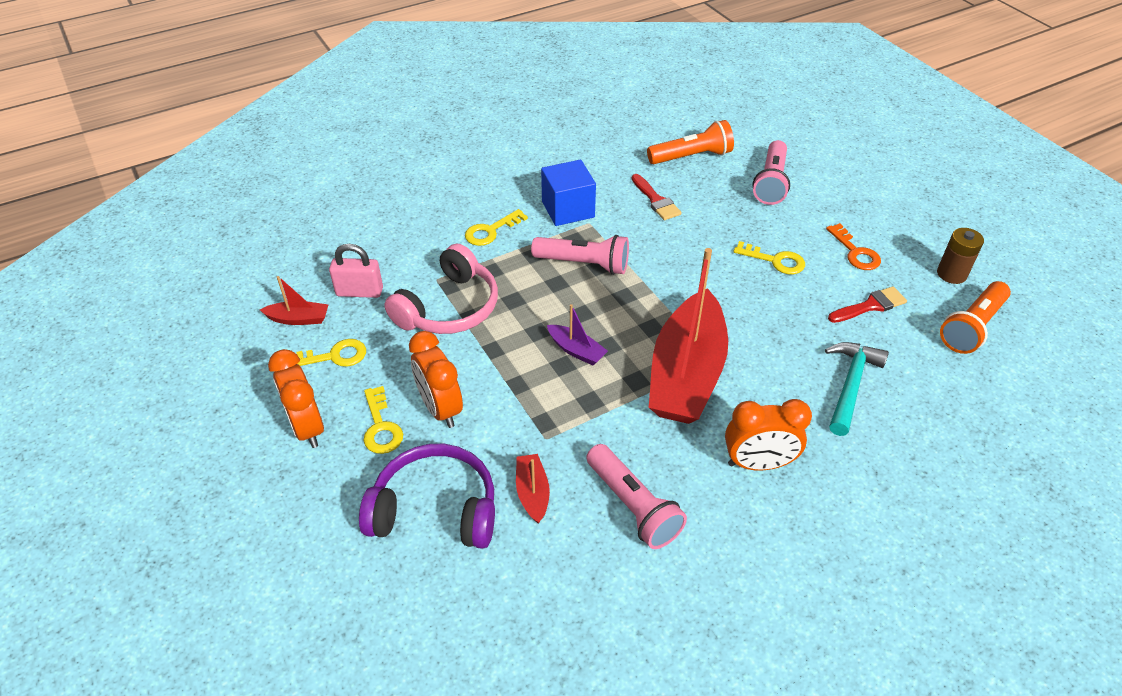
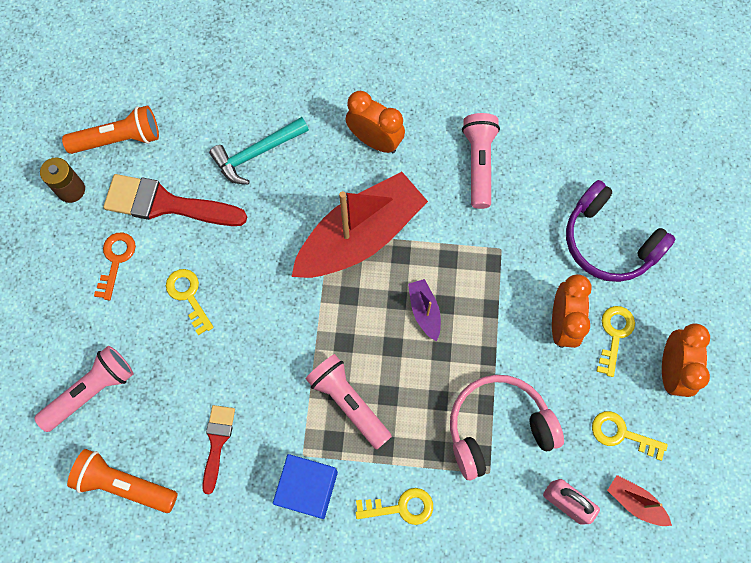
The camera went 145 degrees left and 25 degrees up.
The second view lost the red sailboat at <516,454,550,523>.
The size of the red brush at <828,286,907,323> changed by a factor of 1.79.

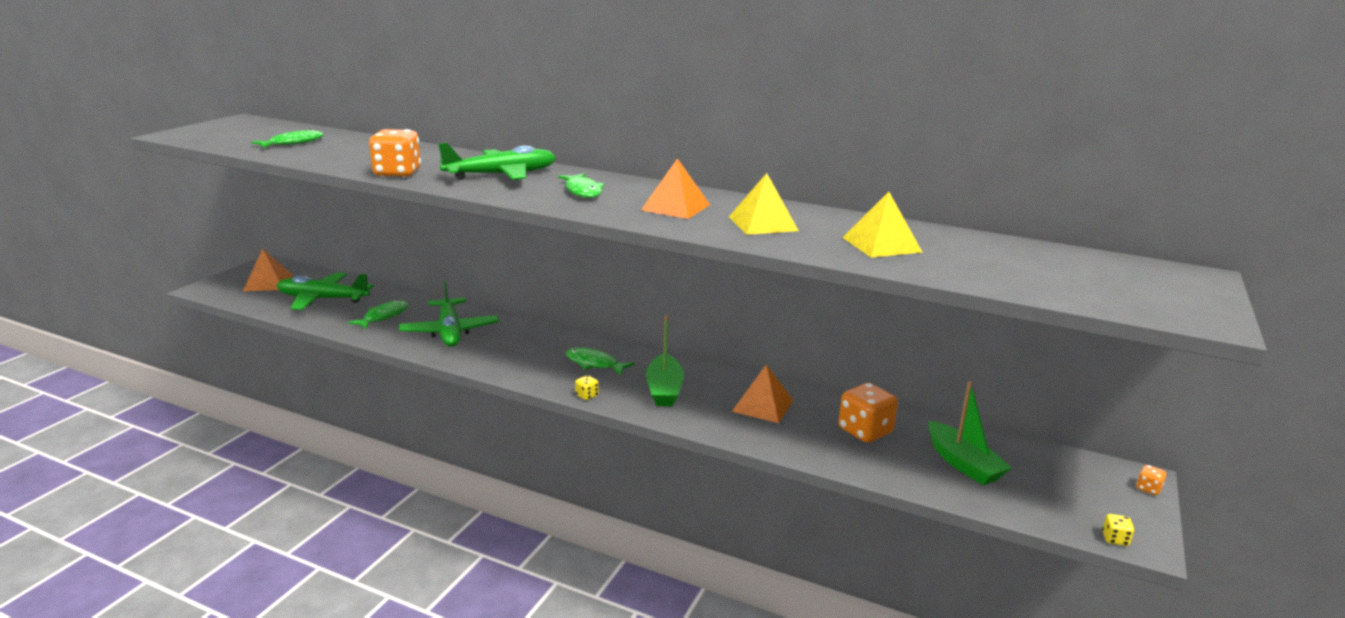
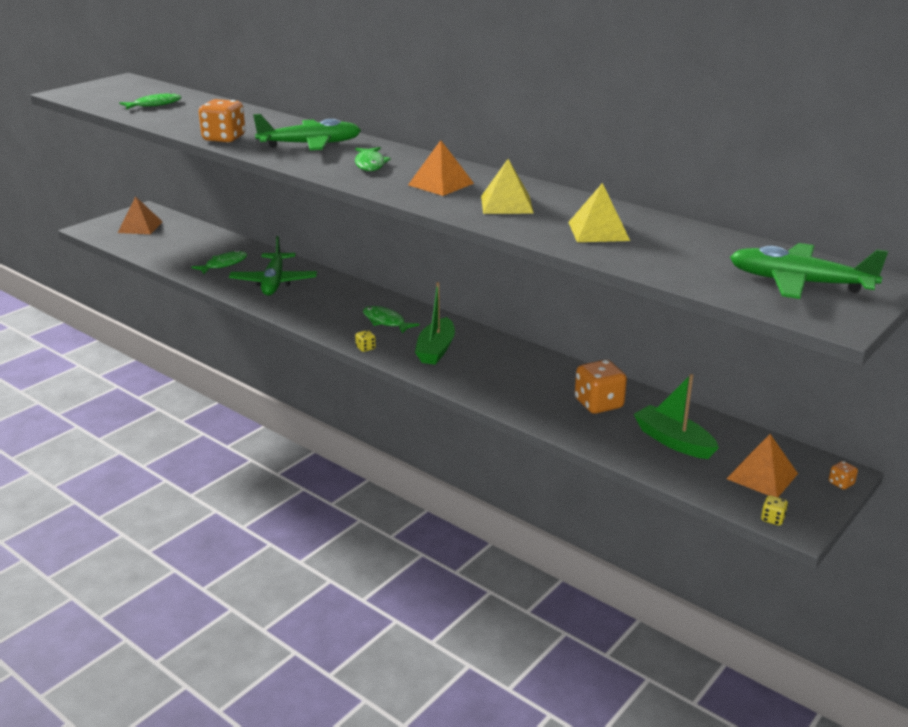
The camera went 15 degrees right and 5 degrees up.
The green aeroplane ended up elsewhere, having gone from <277,272,374,310> to <730,243,888,299>.
The orange-coloured pyramid ended up elsewhere, having gone from <732,364,793,423> to <727,434,798,497>.
The green sailboat at <928,381,1012,485> ended up facing another way, 150 degrees clockwise from before.

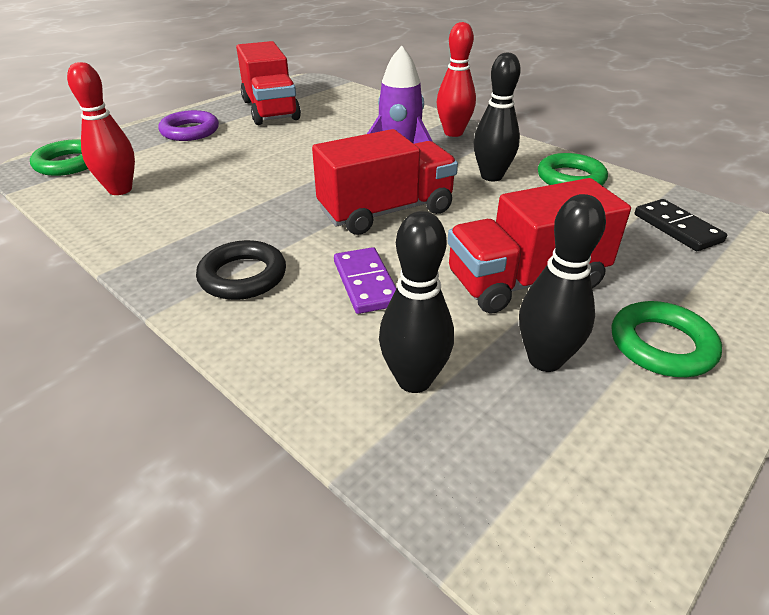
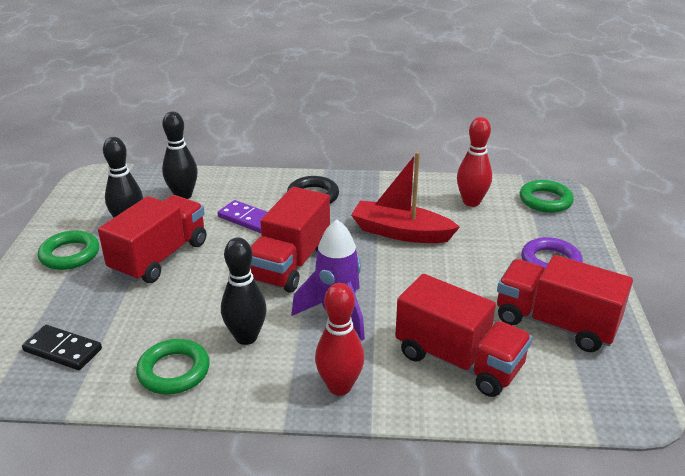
The camera went 140 degrees right and 5 degrees down.
The second view gained the red sailboat at <351,152,460,243>.
The second view gained the red toy truck at <395,274,532,397>.

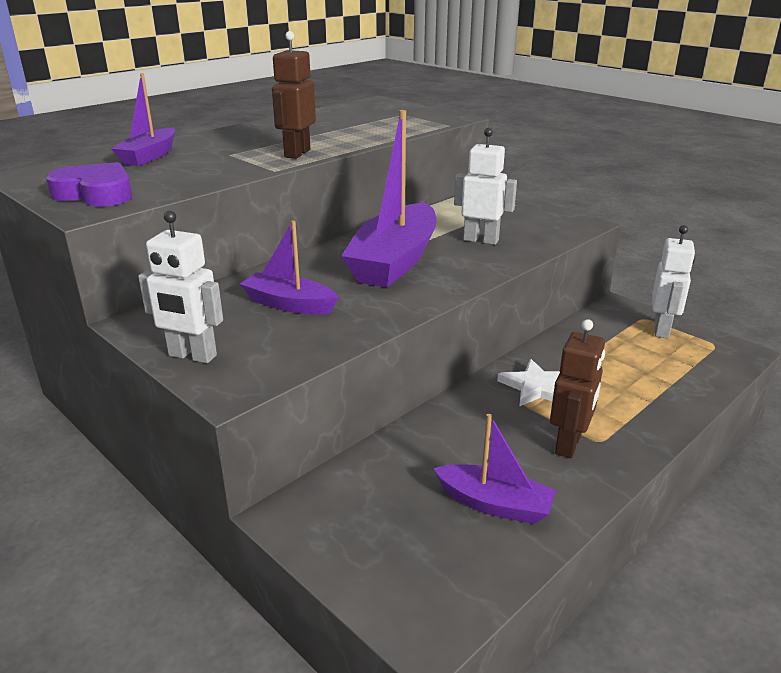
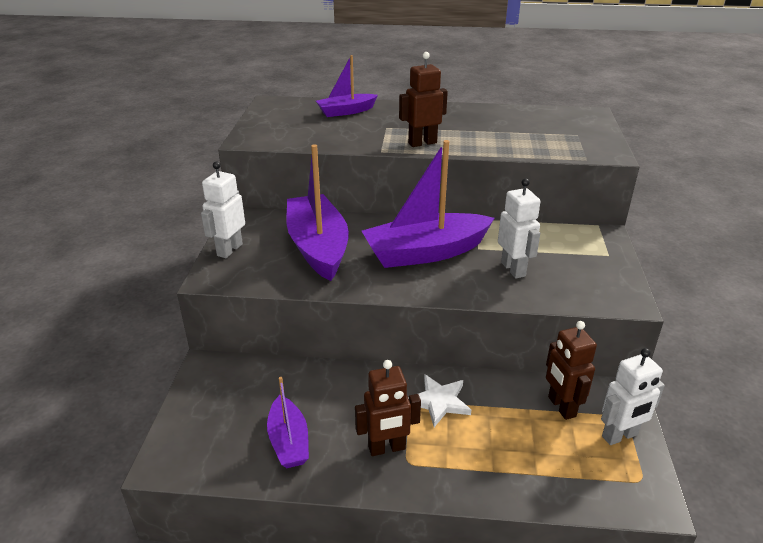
The camera went 50 degrees right and 5 degrees up.
The second view lost the violet heart shape at <46,162,133,206>.
The white toy robot at <138,211,223,363> ended up facing another way, 45 degrees clockwise from before.
The size of the violet sailboat at <240,220,338,314> changed by a factor of 1.80.
The second view gained the brown toy robot at <546,321,597,420>.

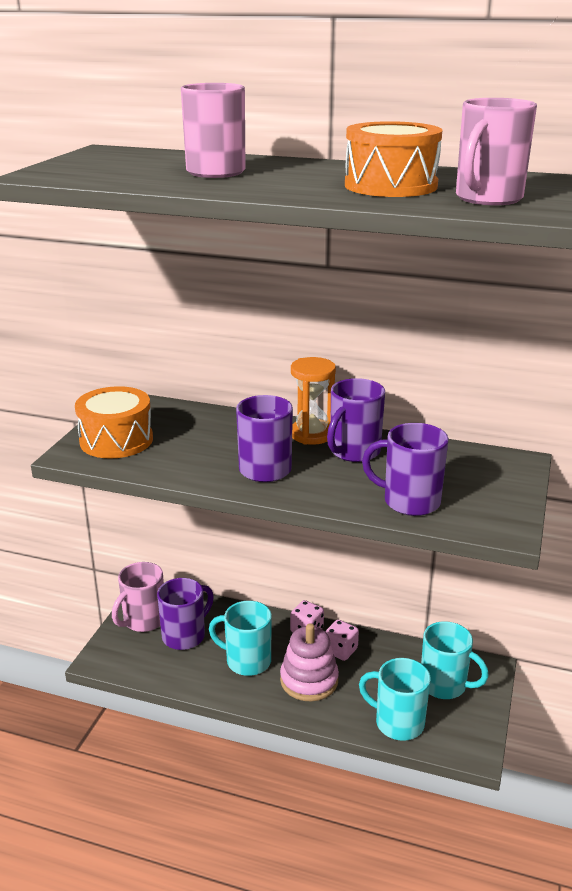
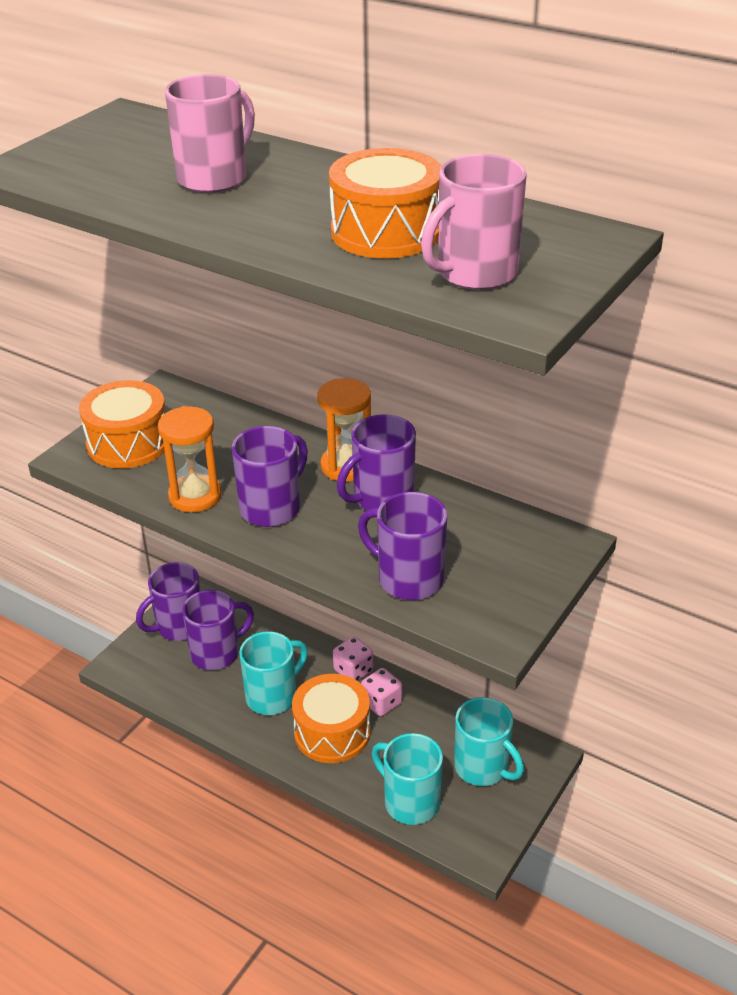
The camera went 15 degrees right and 10 degrees up.
What was the pink tea mug at <112,562,164,632> turned into the violet tea mug at <136,562,201,641>.
The aqua tea mug at <209,601,272,676> ended up facing another way, 105 degrees clockwise from before.
Where the pink ring stacker stood at <280,623,339,701>, the orange-coloured drum came to stand at <292,674,370,763>.
The second view gained the orange-coloured sandglass at <158,406,222,513>.

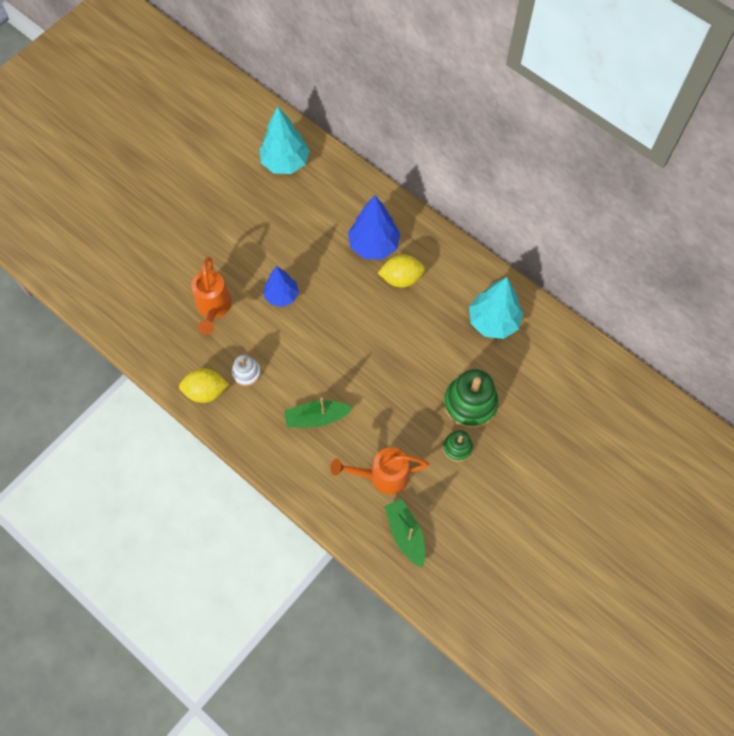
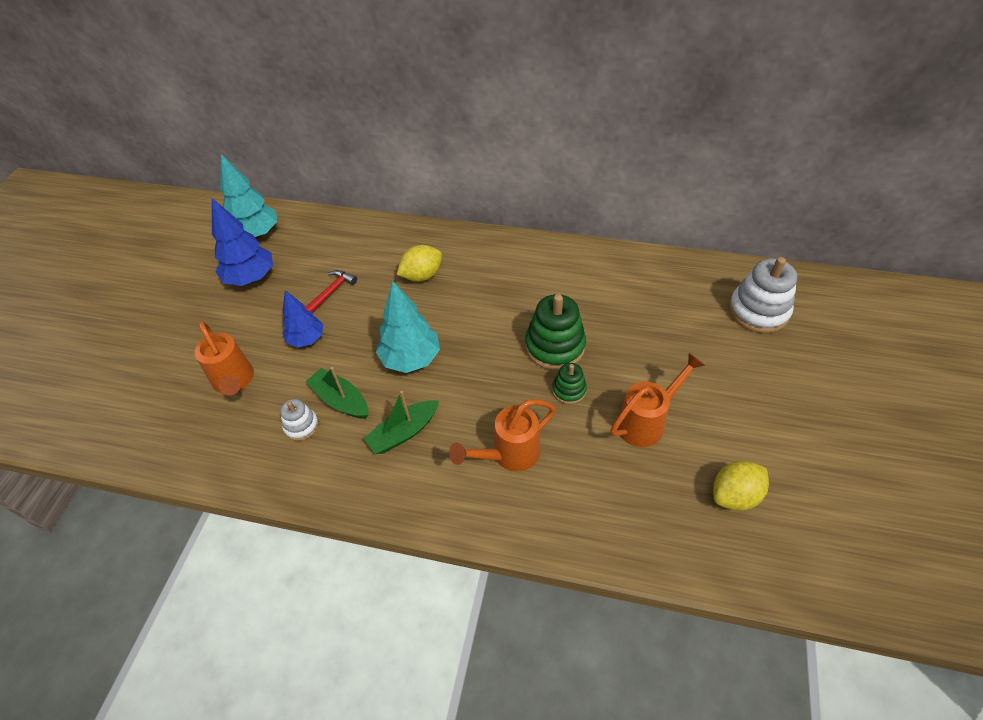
The camera went 25 degrees left and 15 degrees down.
The bright yellow lemon ended up elsewhere, having gone from <179,368,229,403> to <713,461,769,511>.
The blue fir tree ended up elsewhere, having gone from <348,195,401,259> to <212,198,273,286>.
The green sailboat ended up elsewhere, having gone from <385,499,425,568> to <306,367,369,419>.
The aqua fir tree ended up elsewhere, having gone from <469,277,523,339> to <376,281,440,373>.
The second view gained the red carpenter's hammer at <305,270,357,313>.
The second view gained the orange-coloured watering pot at <610,353,705,447>.
The second view gained the white ring stacker at <729,257,797,333>.

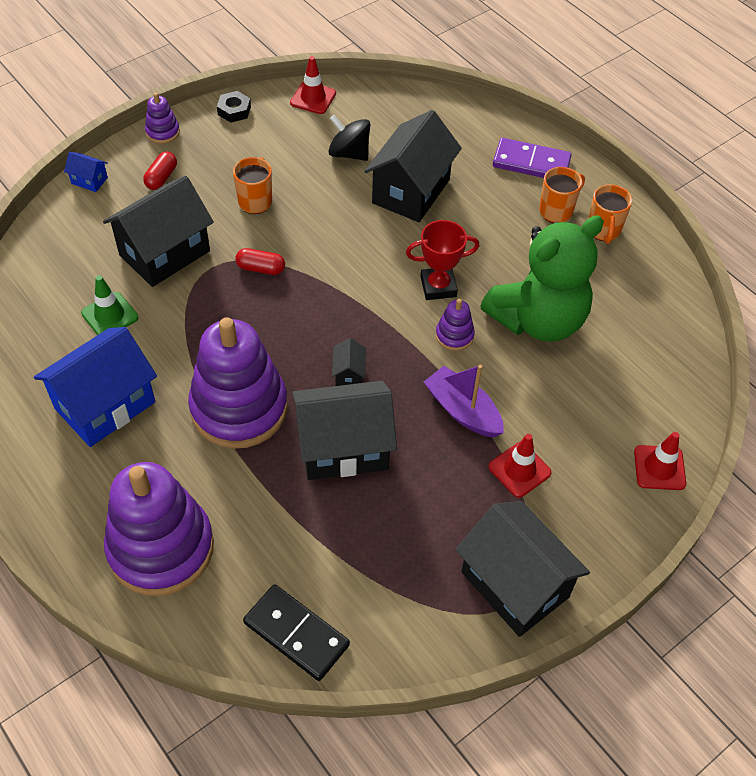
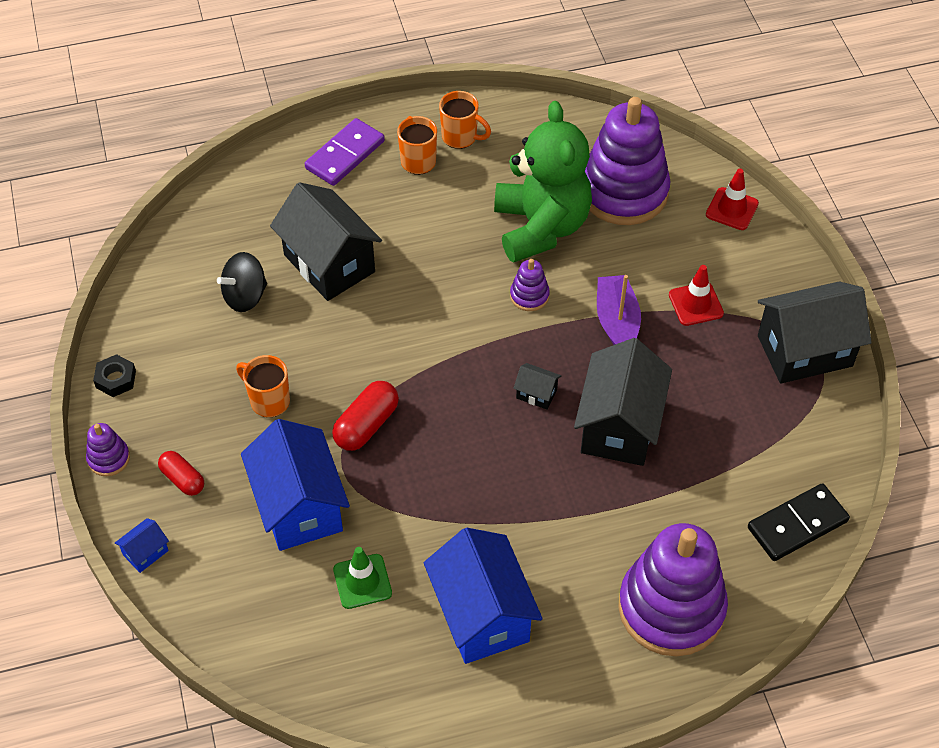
The camera went 65 degrees left and 0 degrees up.
What was the jet-black toy house at <103,176,214,287> turned into the blue toy house at <241,419,350,551>.
The violet ring stacker ended up elsewhere, having gone from <188,317,287,449> to <585,97,670,225>.
The size of the red pill at <235,248,285,275> changed by a factor of 1.50.
The second view lost the red safety cone at <290,56,336,114>.
The second view lost the red trophy at <406,220,479,300>.
The violet sailboat at <424,365,504,438> ended up facing another way, 105 degrees clockwise from before.

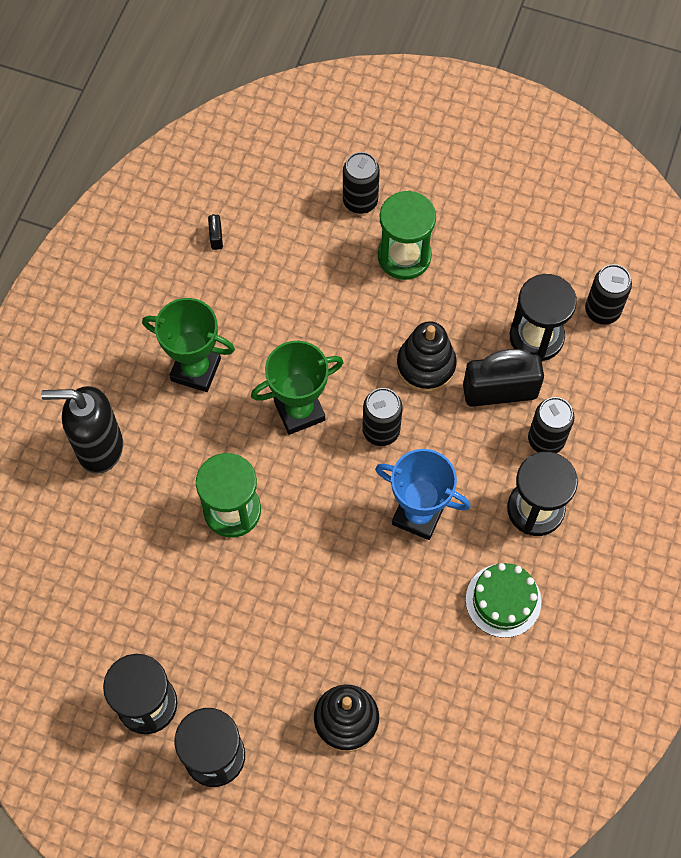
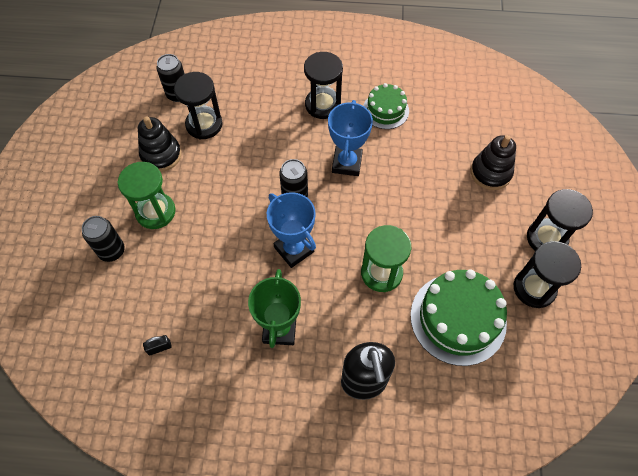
The camera went 105 degrees left and 5 degrees down.
What was the green trophy at <251,341,344,435> turned into the blue trophy at <267,192,316,268>.
The jet-black ring stacker ended up elsewhere, having gone from <397,321,457,392> to <138,116,181,172>.
The second view lost the jet-black small lock at <463,349,544,407>.
The second view lost the jet-black tin at <528,397,575,453>.
The second view gained the green gateau at <410,269,507,366>.

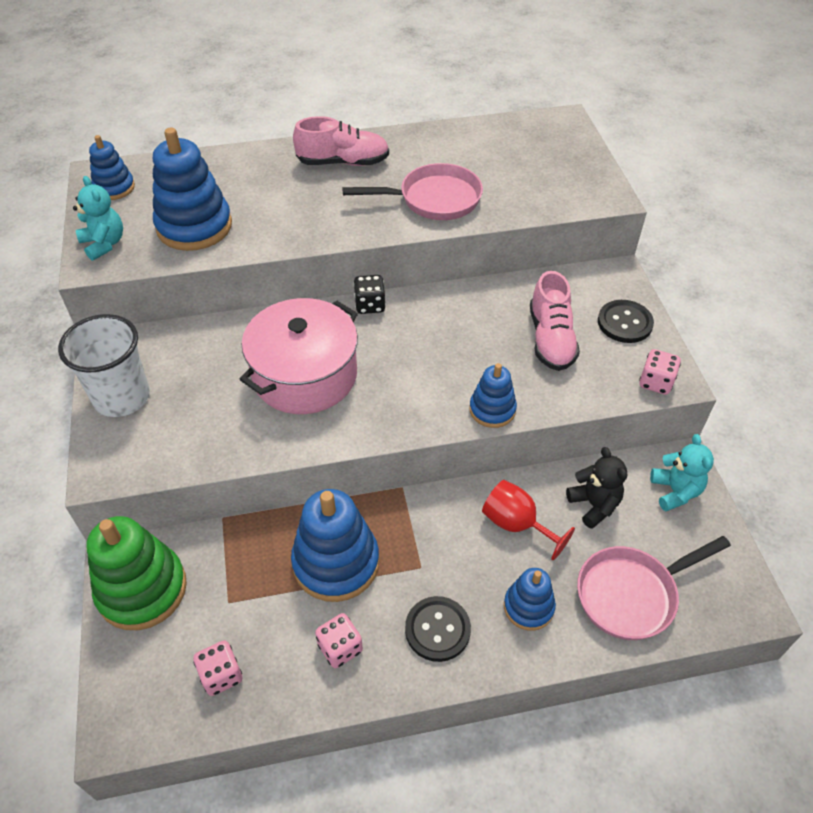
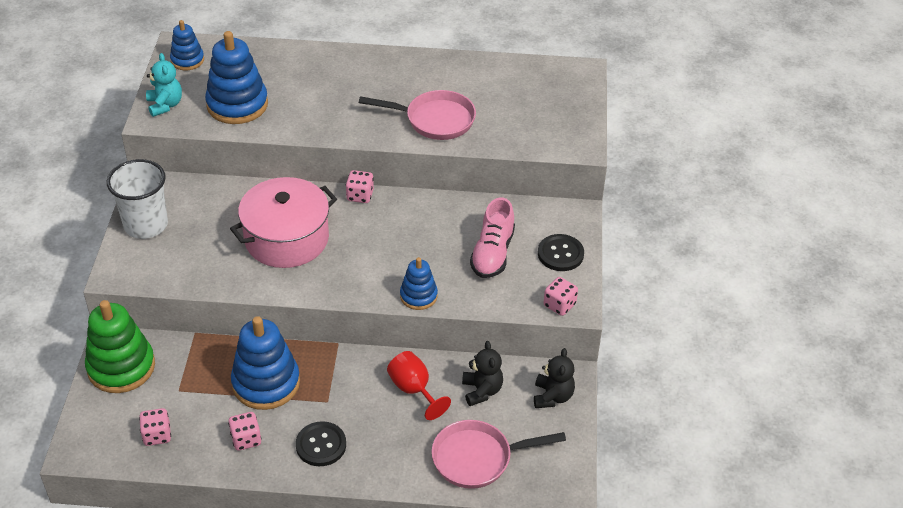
The camera went 15 degrees right and 5 degrees down.
The second view lost the pink sneaker at <293,116,389,166>.
What was the jet-black dice at <354,275,386,314> turned into the pink dice at <346,170,374,203>.
The second view lost the blue ring stacker at <504,568,556,631>.
What was the aqua teddy bear at <650,434,714,511> turned into the jet-black teddy bear at <534,348,575,408>.

